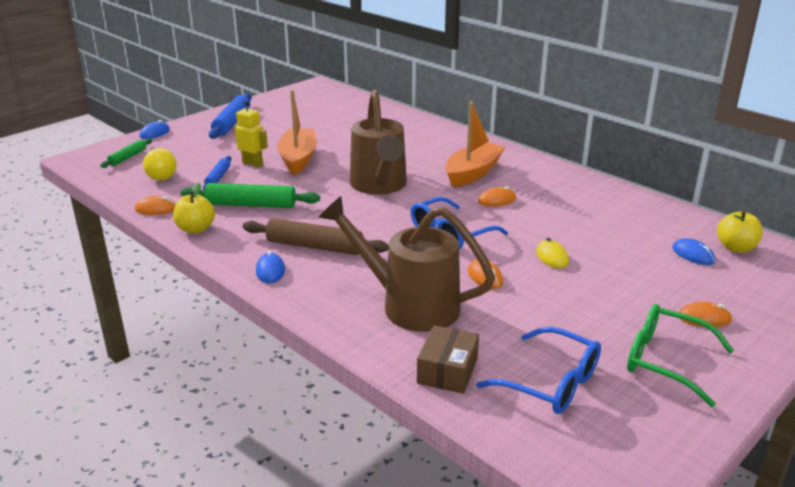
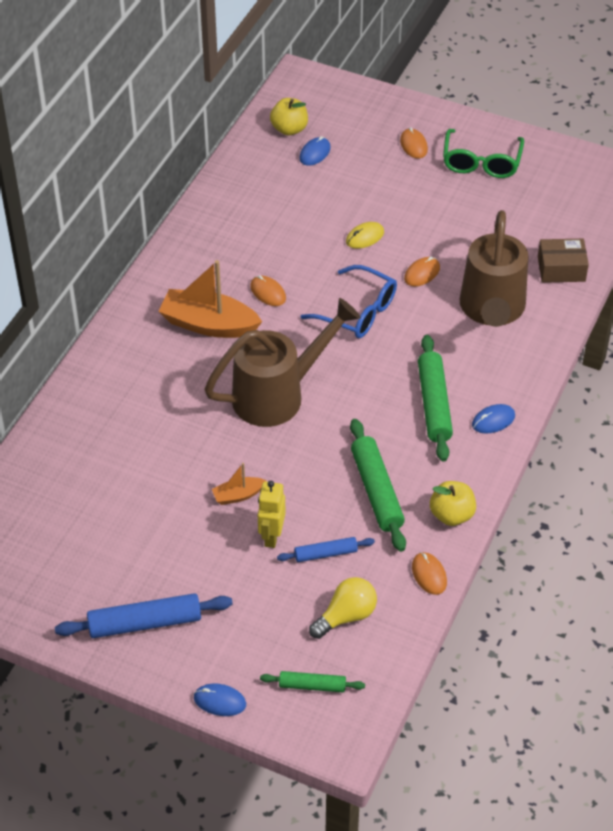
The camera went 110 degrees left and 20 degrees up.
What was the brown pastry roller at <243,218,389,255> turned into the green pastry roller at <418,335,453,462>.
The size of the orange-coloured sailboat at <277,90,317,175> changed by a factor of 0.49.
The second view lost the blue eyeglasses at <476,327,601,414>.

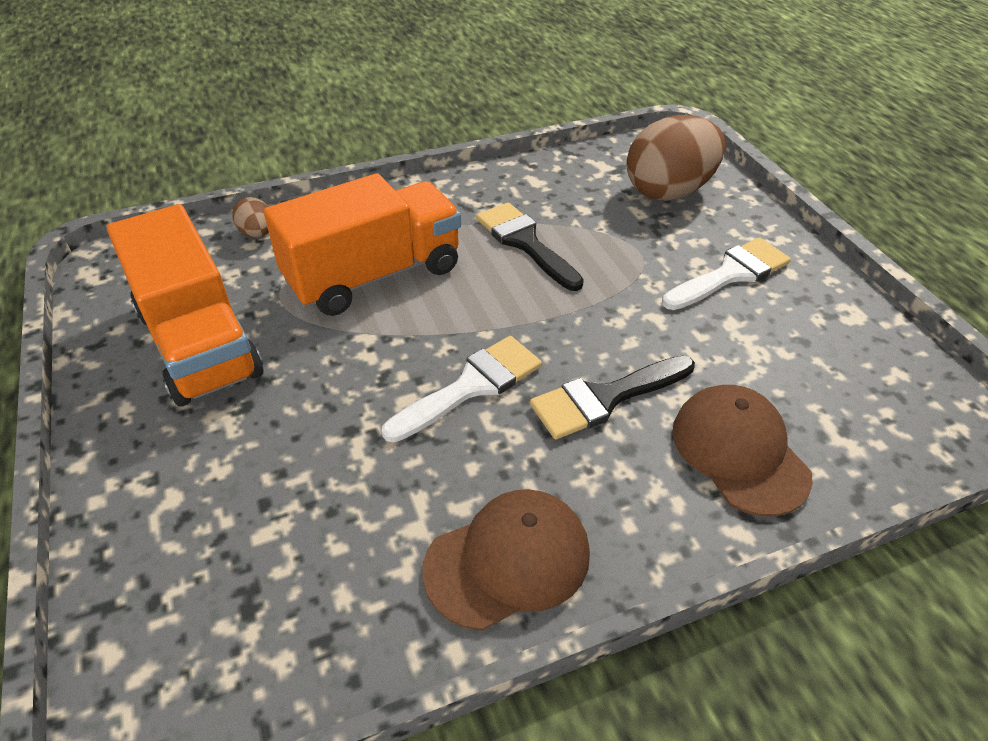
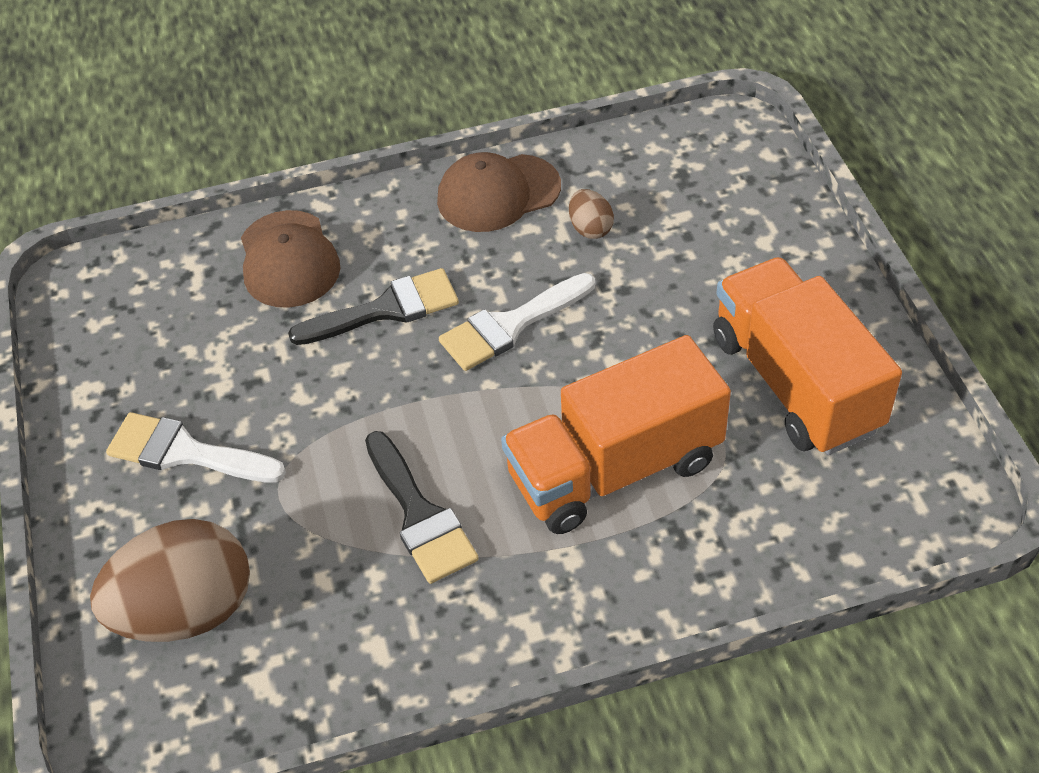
The camera went 170 degrees left and 5 degrees up.
The brown egg shape ended up elsewhere, having gone from <232,197,269,238> to <569,189,614,239>.
The white brush at <662,237,791,310> ended up facing another way, 45 degrees clockwise from before.

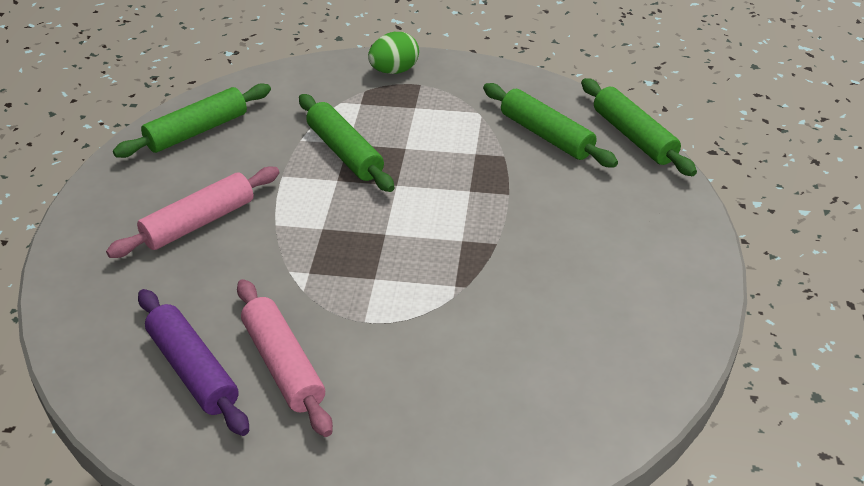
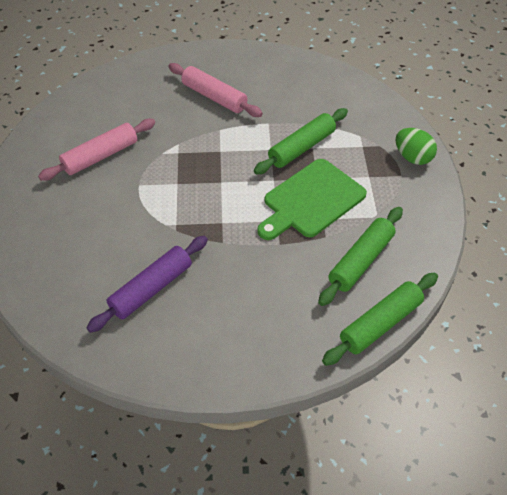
The camera went 80 degrees right and 10 degrees up.
The second view lost the green pastry roller at <113,83,271,158>.
The violet pastry roller ended up elsewhere, having gone from <138,289,249,436> to <86,236,208,333>.
The second view gained the green chopping board at <257,159,367,240>.

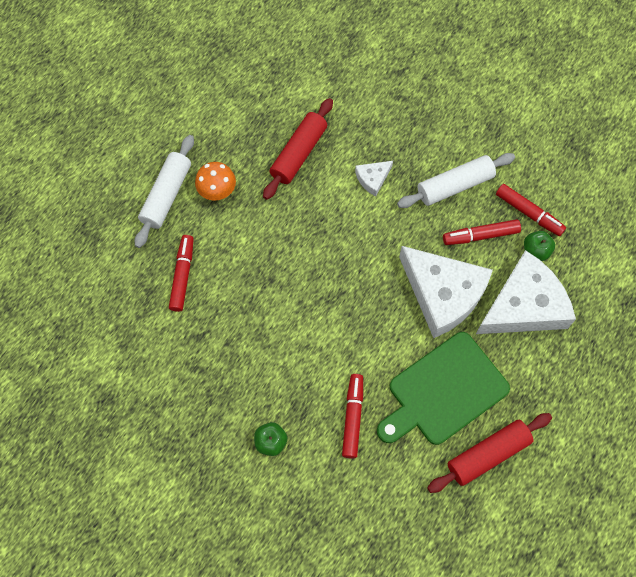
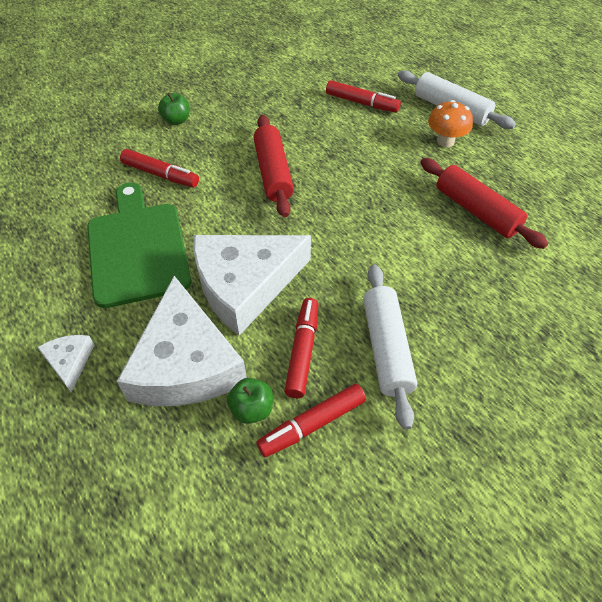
The camera went 110 degrees right and 15 degrees down.
The white piece of cheese ended up elsewhere, having gone from <355,161,393,196> to <37,335,94,393>.
The red pastry roller ended up elsewhere, having gone from <427,413,552,493> to <254,115,294,217>.

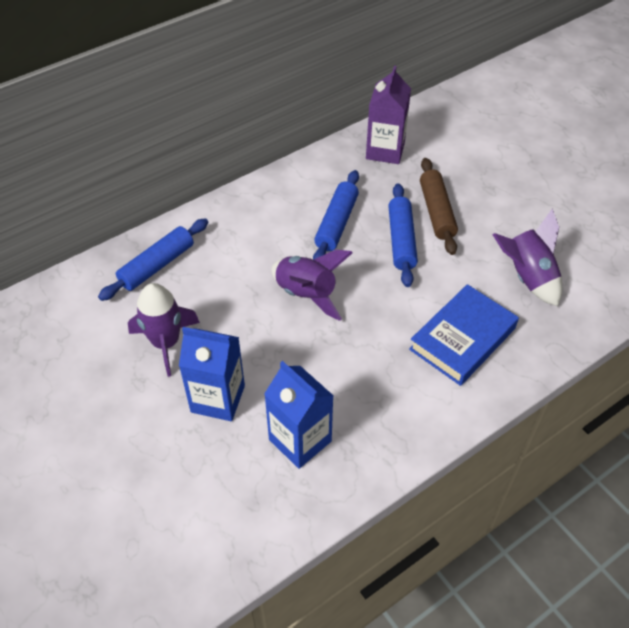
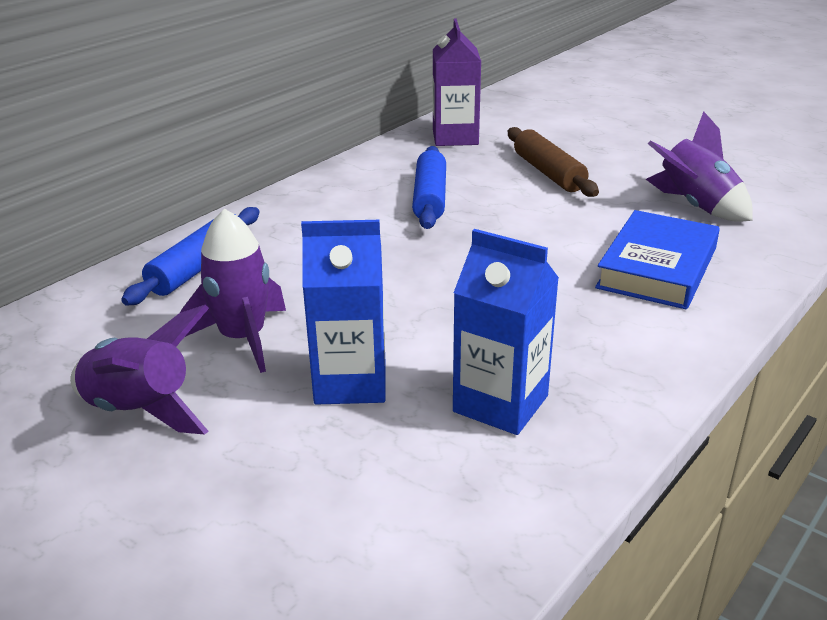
The camera went 15 degrees left and 20 degrees down.
The violet rocket ended up elsewhere, having gone from <271,250,353,321> to <70,305,209,434>.
The second view lost the blue pastry roller at <388,183,418,287>.

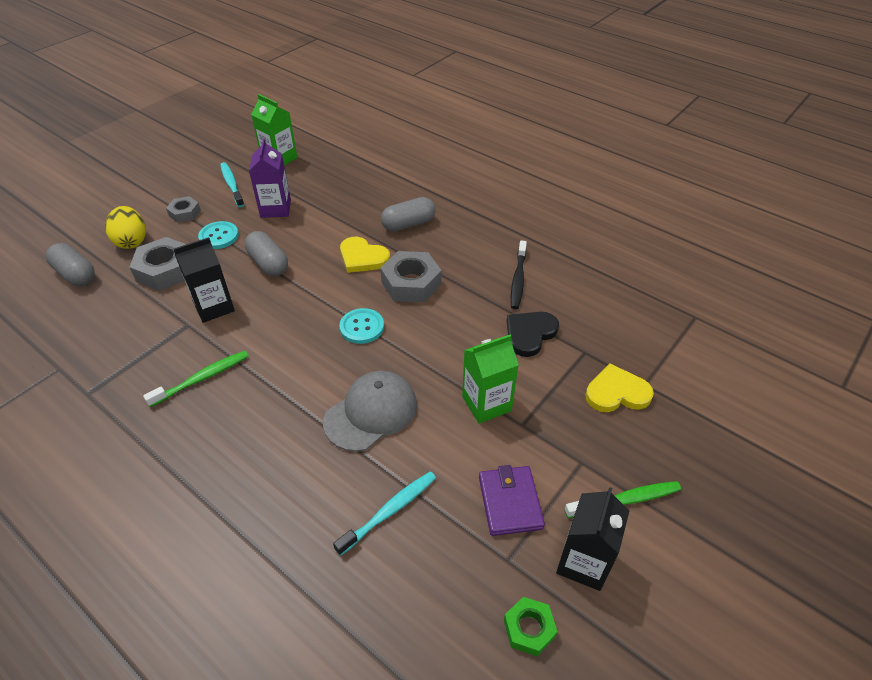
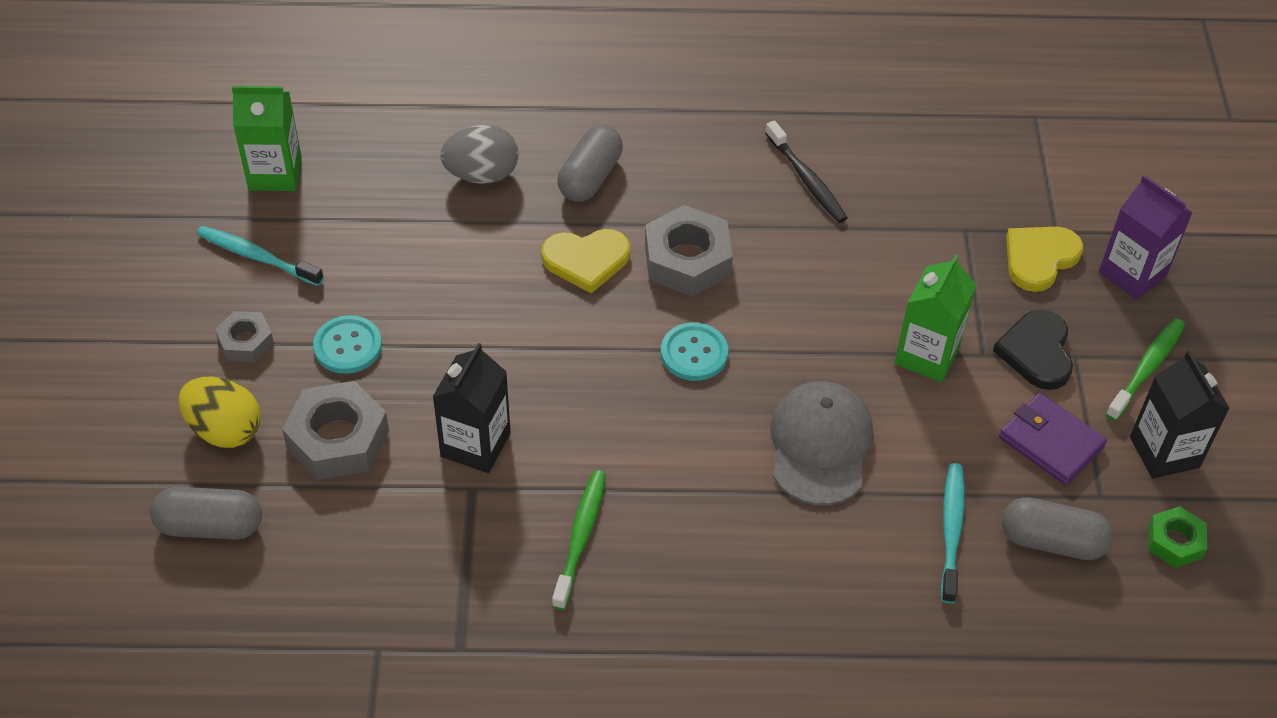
The camera went 40 degrees left and 5 degrees up.
The ash-grey pill ended up elsewhere, having gone from <245,231,288,276> to <1002,497,1114,560>.
The violet juice carton ended up elsewhere, having gone from <249,139,291,218> to <1099,175,1193,300>.
The jet-black heart shape ended up elsewhere, having gone from <507,312,559,357> to <993,309,1073,390>.
The second view gained the ash-grey egg shape at <440,125,518,184>.

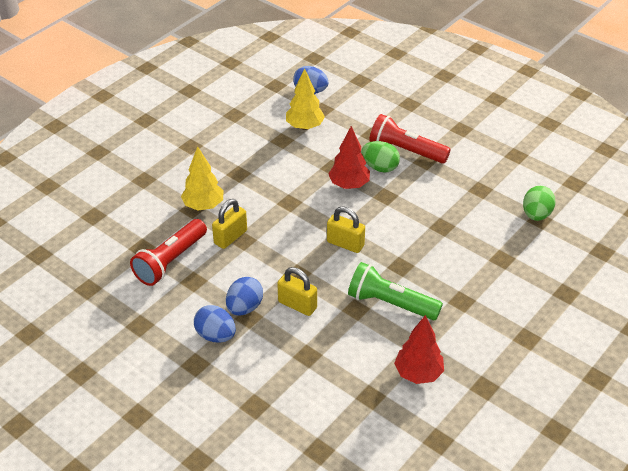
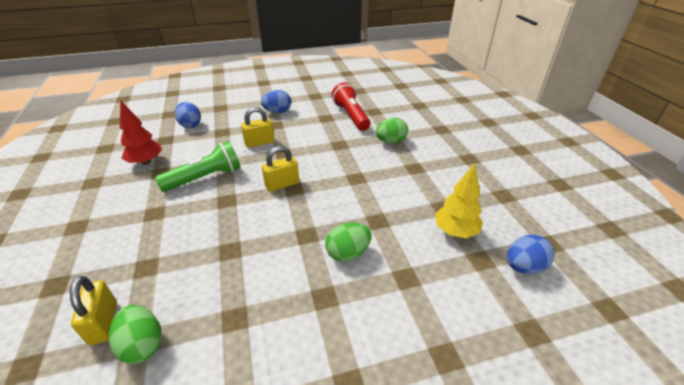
The camera went 125 degrees right and 5 degrees down.
Where the bright yellow fir tree stood at <181,146,223,211>, the green egg shape came to stand at <376,118,408,143>.
The bright yellow small lock ended up elsewhere, having gone from <212,199,247,249> to <70,276,117,345>.
The blue egg shape ended up elsewhere, having gone from <226,277,263,316> to <175,102,201,128>.
The second view lost the red fir tree at <328,126,370,189>.
The second view lost the red pocket torch at <369,114,451,164>.

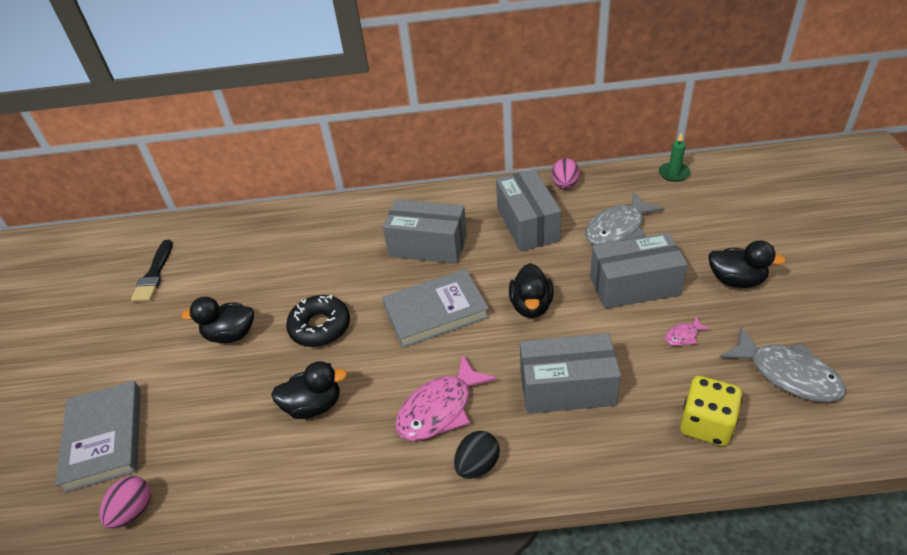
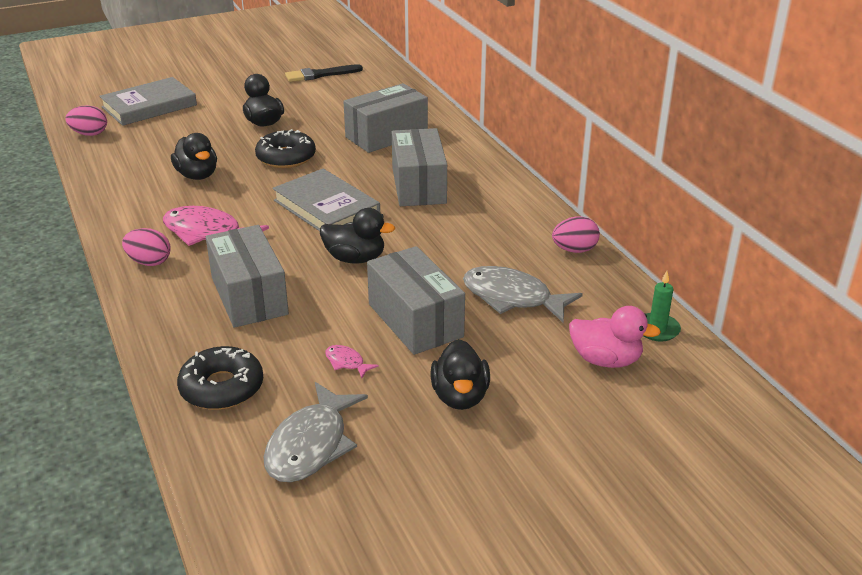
The camera went 65 degrees right and 10 degrees down.
What was the jet-black egg shape at <454,431,500,479> turned into the pink egg shape at <122,228,171,266>.
The ash-grey parcel ended up elsewhere, having gone from <496,169,561,251> to <343,83,428,153>.
The jet-black toy duck at <509,263,554,318> ended up facing another way, 150 degrees counterclockwise from before.
Where the bright yellow dice stood at <680,376,742,446>, the jet-black donut came to stand at <177,346,263,410>.
The second view gained the pink toy duck at <569,306,661,368>.

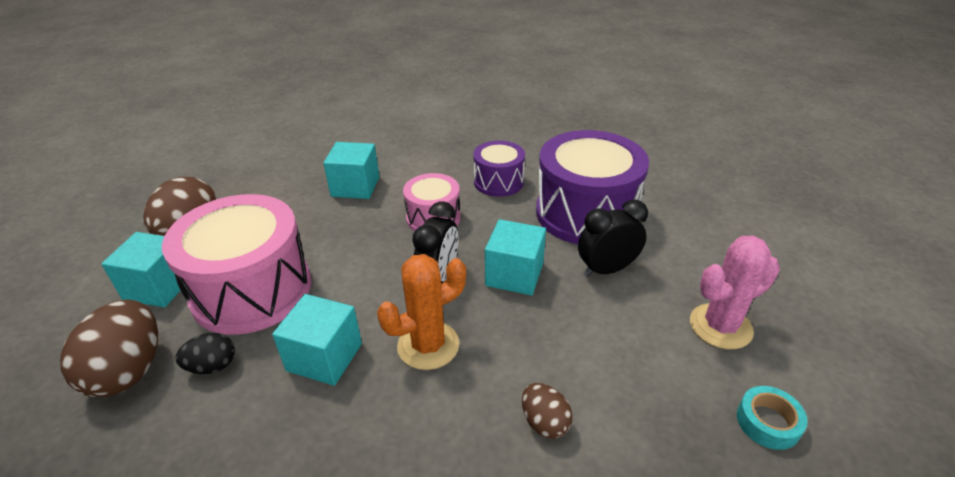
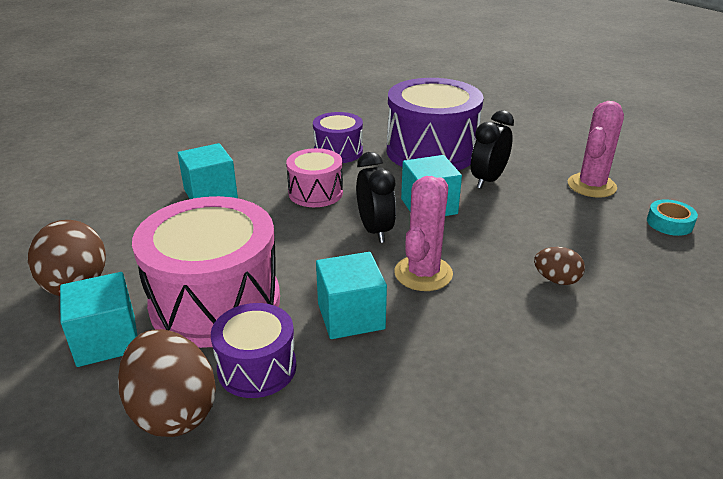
The camera went 35 degrees left and 5 degrees down.
Where the jet-black egg shape stood at <176,333,235,374>, the violet drum came to stand at <211,303,296,398>.
What was the orange-coloured cactus at <377,254,466,370> turned into the pink cactus at <394,176,453,291>.

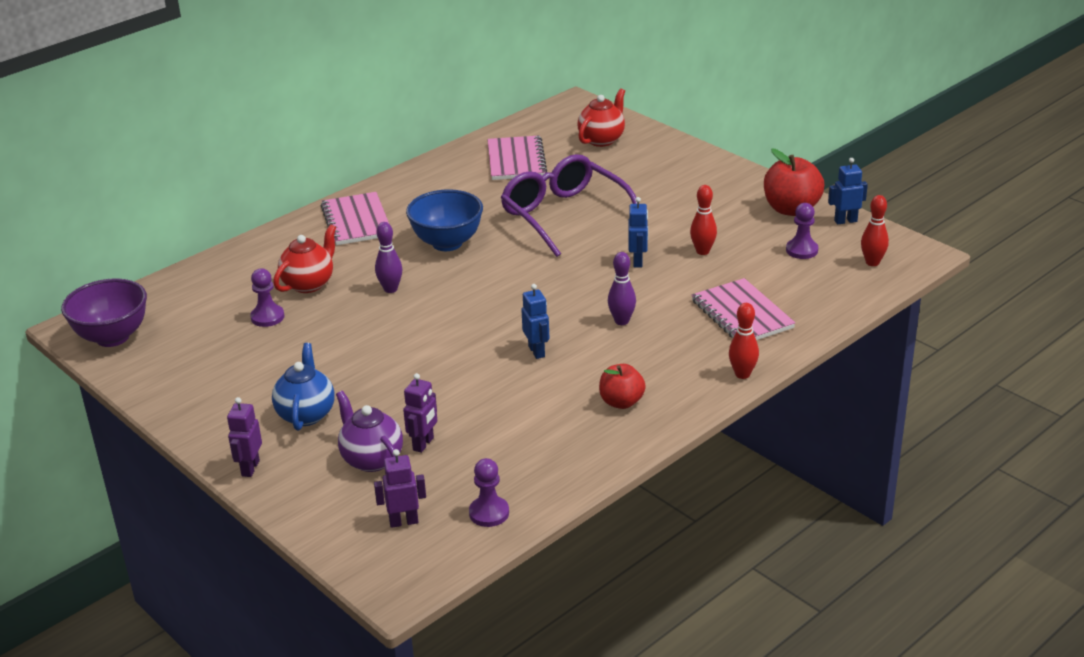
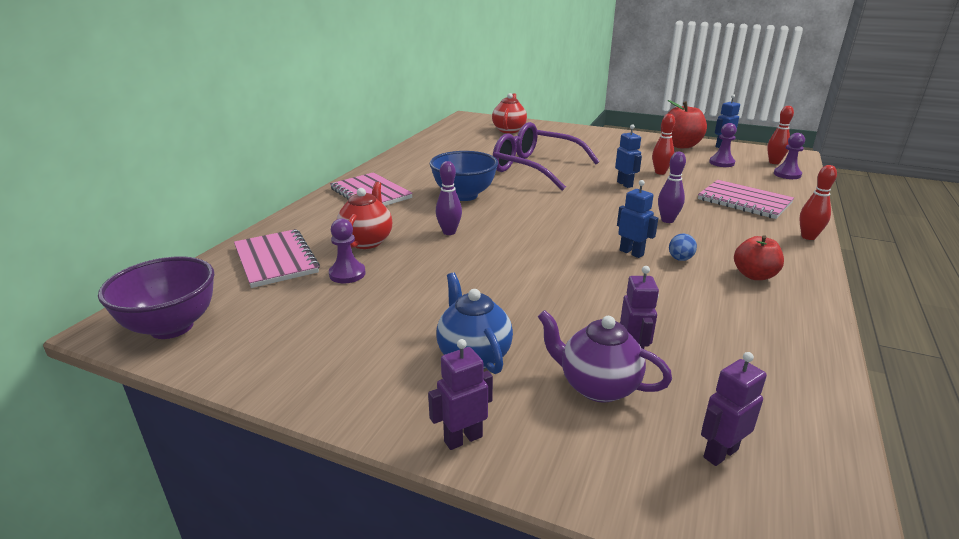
The camera went 25 degrees left and 5 degrees down.
The violet toy robot at <227,397,262,477> ended up facing another way, 75 degrees clockwise from before.
The violet chess pawn ended up elsewhere, having gone from <469,458,509,527> to <774,133,805,179>.
The pink notebook ended up elsewhere, having gone from <487,136,547,180> to <234,229,320,288>.
The second view gained the blue egg shape at <669,234,697,261>.

